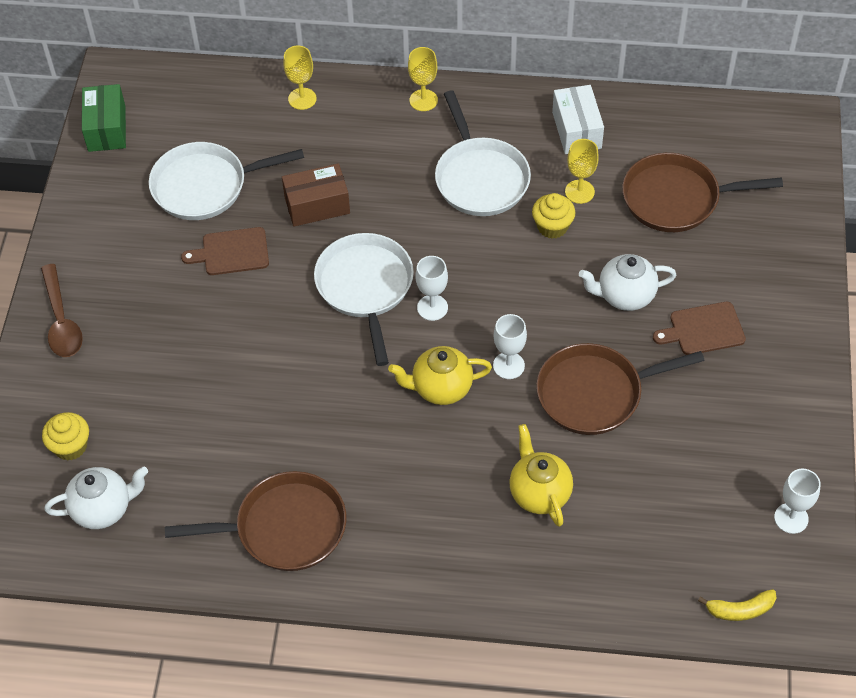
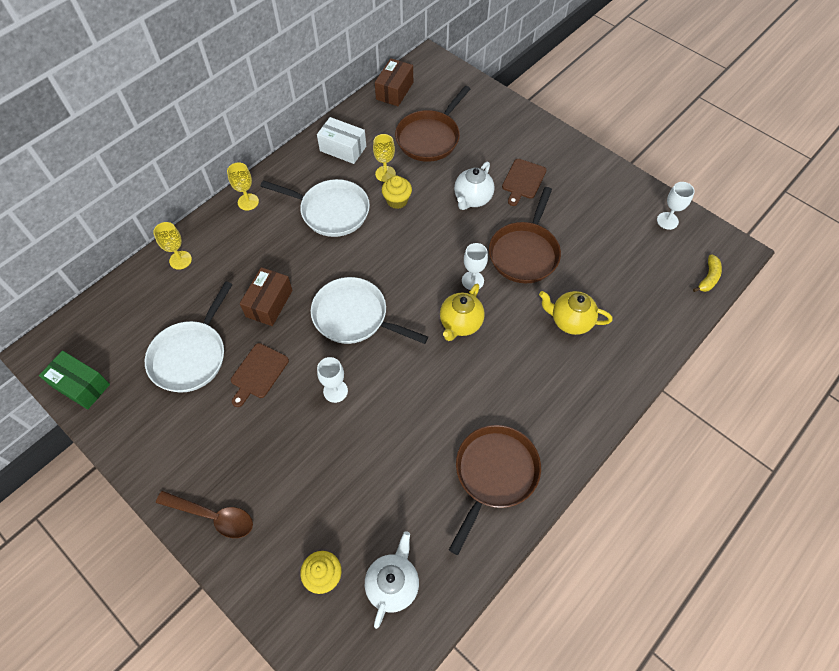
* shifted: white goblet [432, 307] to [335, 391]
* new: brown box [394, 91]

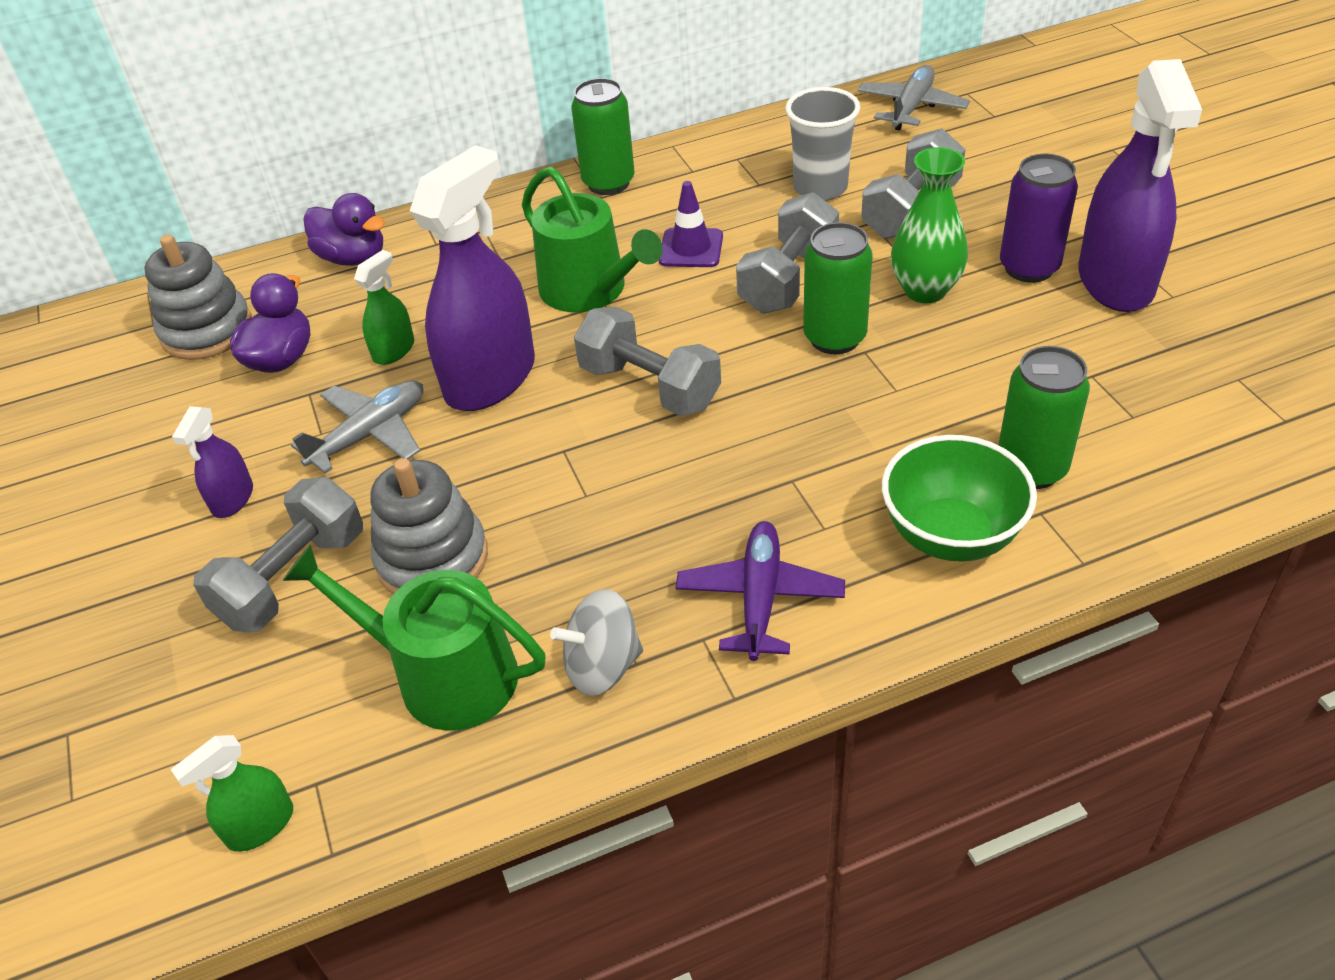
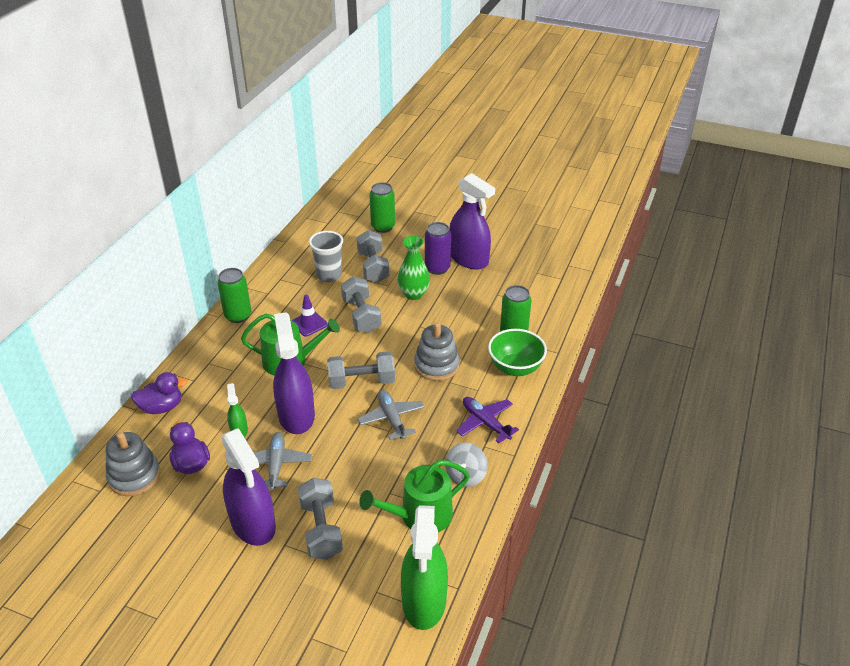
* scaled: green spray bottle [260, 825] = [424, 601] x2.14
* scaled: purple spray bottle [232, 499] = [253, 523] x2.14
* shifted: grey stacking toy [432, 559] to [436, 365]
* shifted: green can [835, 338] to [383, 227]
* shifted: grey plane [911, 107] to [392, 418]

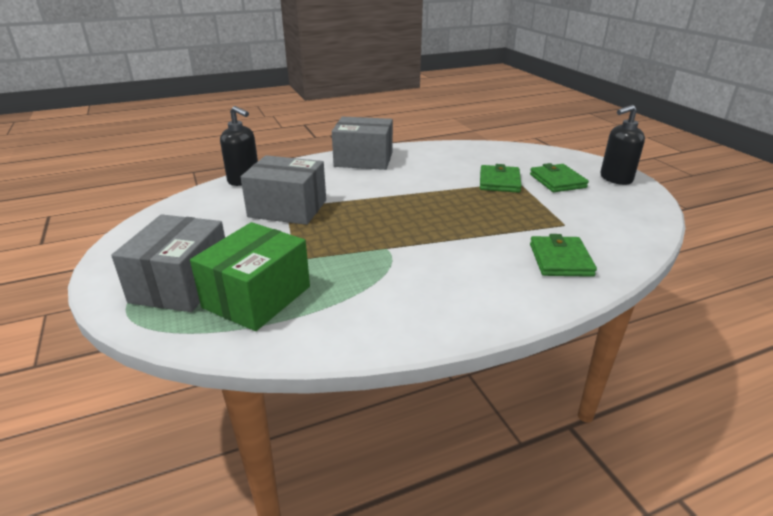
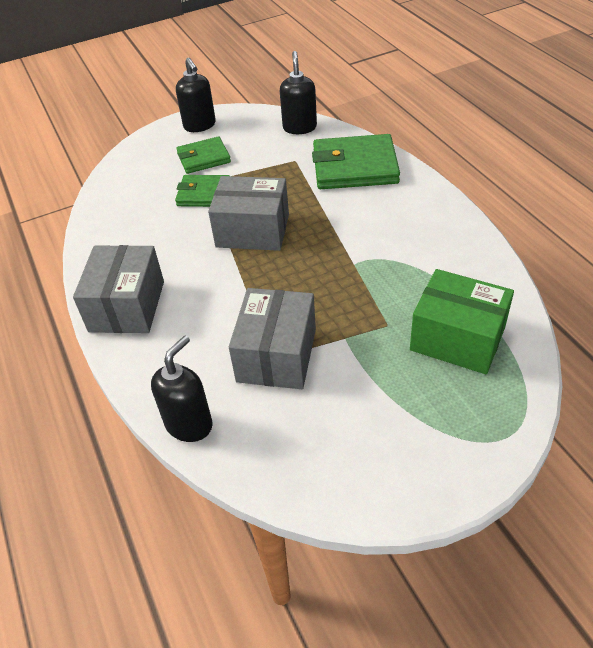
* shifted: grey box [181, 284] to [252, 230]
* scaled: green wallet [560, 260] = [355, 167] x1.67
* new: black soap dispenser [299, 127]

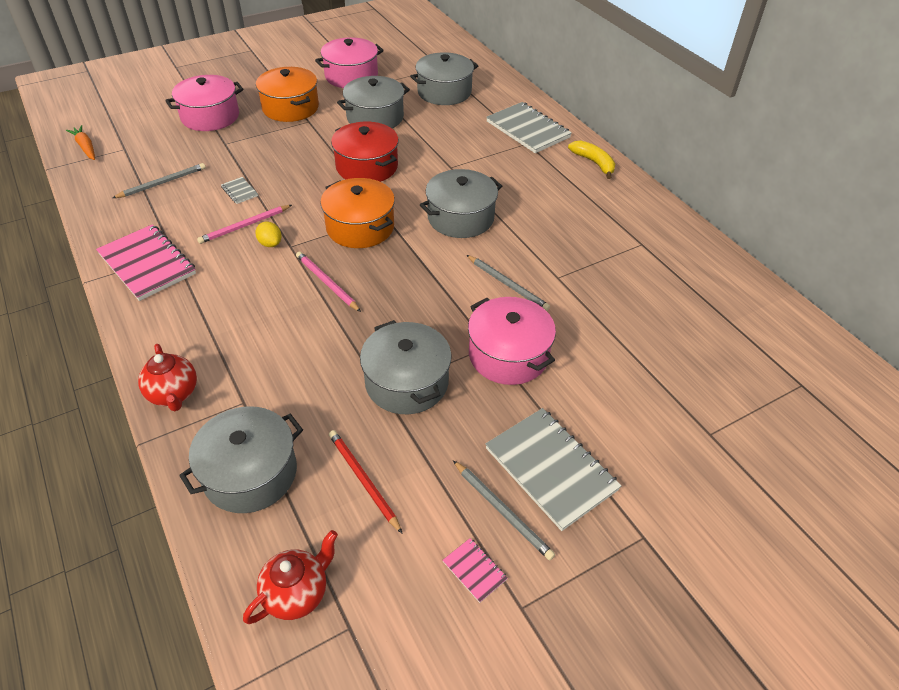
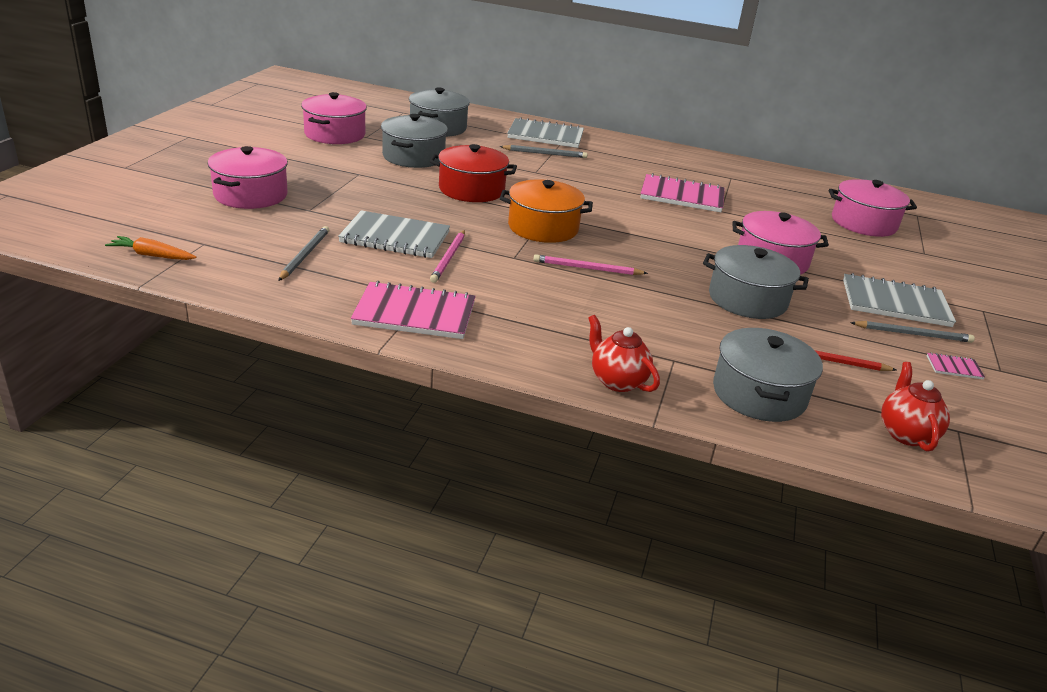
* rotated: red teapot [174, 394] = [617, 381] 150 degrees counterclockwise
* scaled: grey notebook [239, 191] = [395, 237] x2.30
* gone: yellow lemon [270, 243]
* gone: orange pot [290, 108]
* gone: grey pot [460, 218]
* shifted: grey pencil [508, 284] to [545, 154]
* gone: yellow banana [594, 163]
* new: pink notebook [682, 196]
* new: pink pot [863, 223]

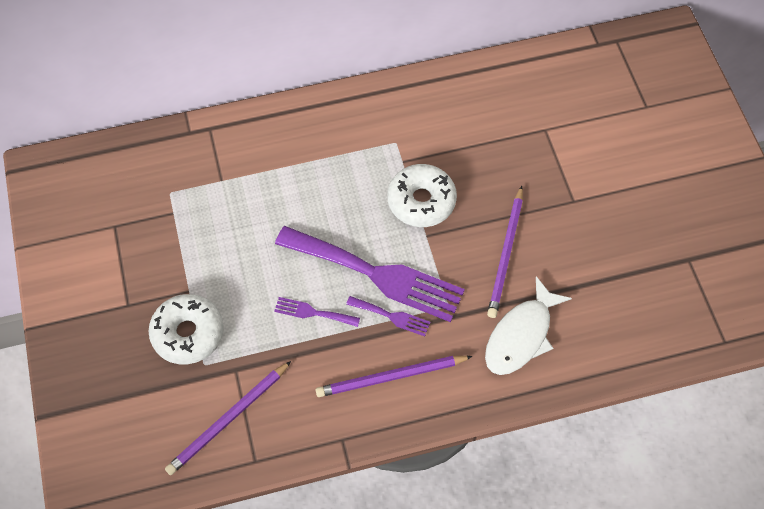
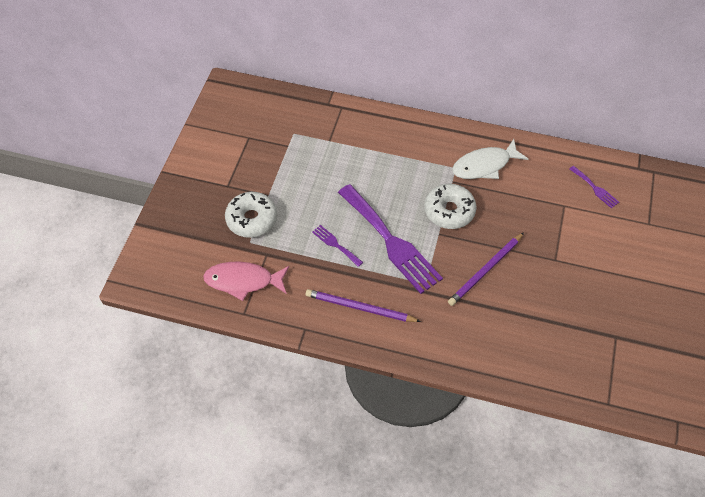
* swapped: purple pencil [228, 420] to pink fish [243, 281]
* shifted: purple fork [392, 316] to [595, 188]
* shifted: white fish [521, 335] to [484, 165]

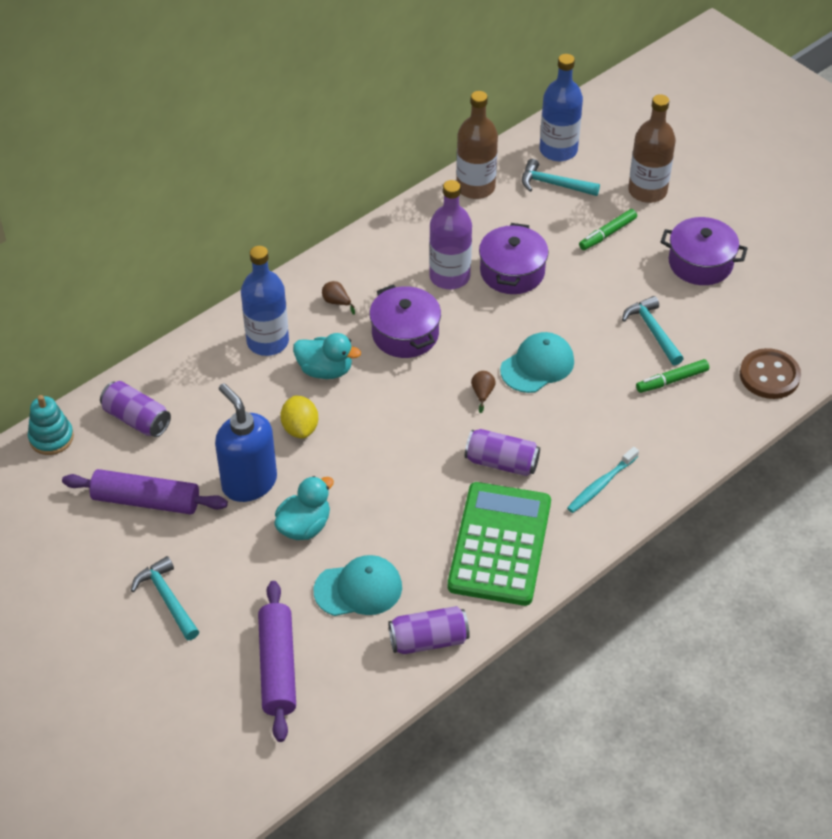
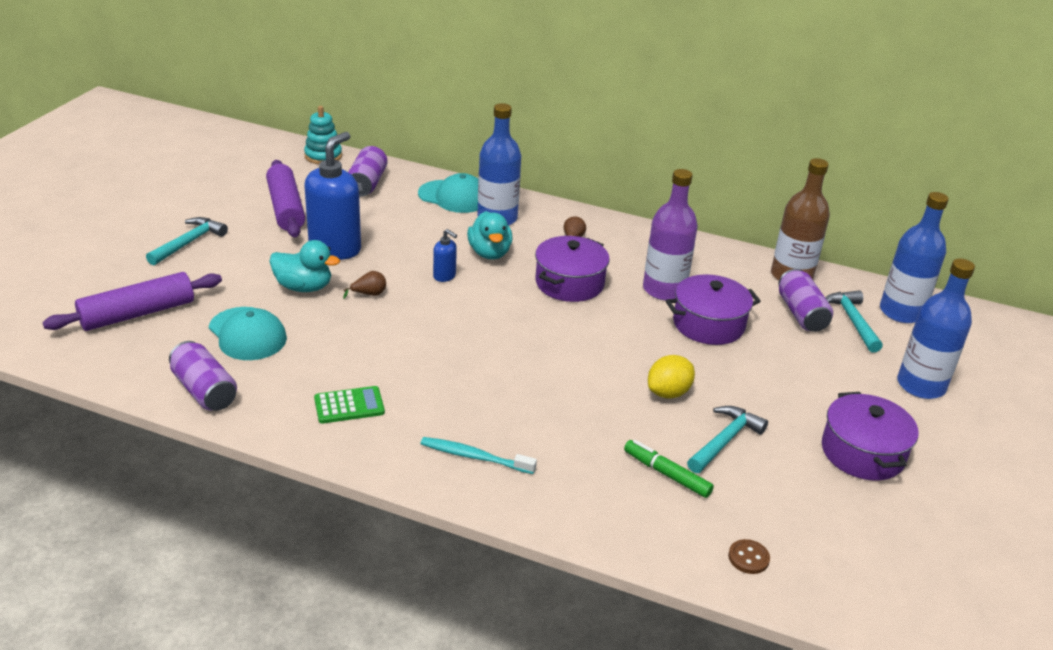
* shifted: yellow lemon [300, 428] to [668, 393]
* scaled: green calculator [499, 544] = [349, 405] x0.44
* shifted: purple can [501, 462] to [801, 314]
* shifted: brown pear [482, 394] to [369, 294]
* shifted: turquoise cap [537, 365] to [454, 197]
* gone: green marker [607, 234]
* repainted: brown bottle [647, 191] to blue bottle [921, 385]
* scaled: brown button [769, 376] = [748, 558] x0.50
* new: blue soap dispenser [444, 276]

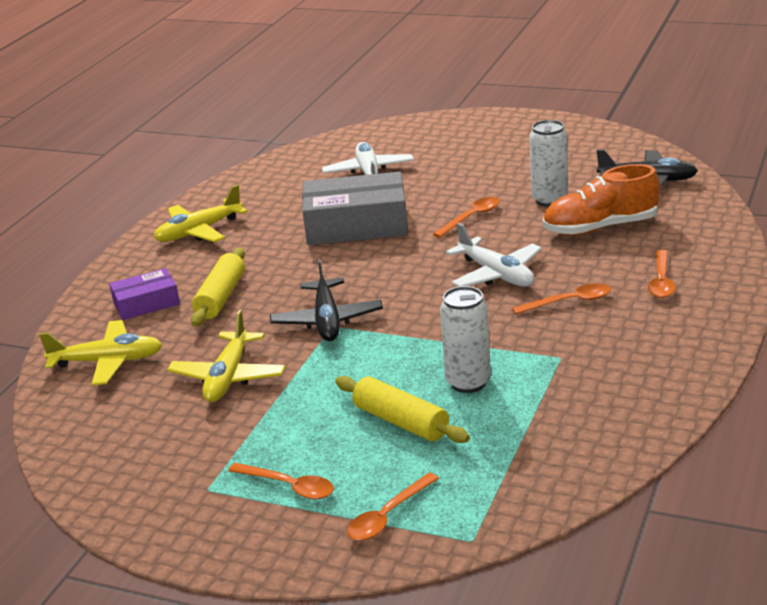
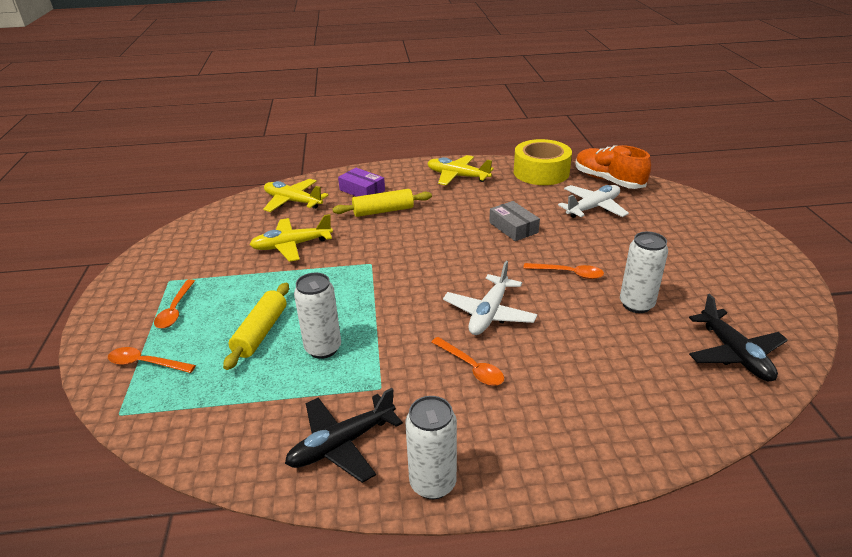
* rotated: yellow plane [107, 362] = [293, 201] 150 degrees clockwise
* shifted: black plane [327, 320] to [342, 444]
* scaled: grey box [356, 225] = [513, 227] x0.55
* shifted: orange shoe [600, 228] to [608, 180]
* gone: orange spoon [661, 281]
* new: white can [433, 483]
* new: yellow tape [541, 172]

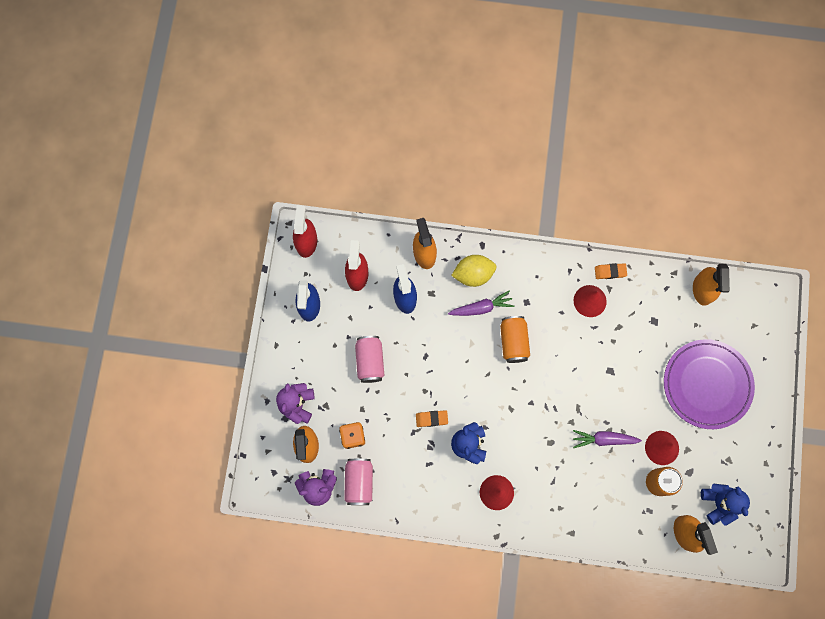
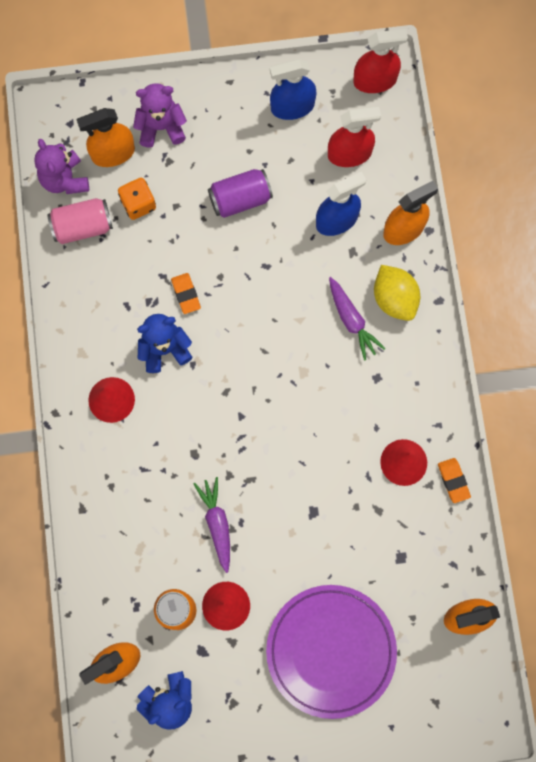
* repainted: pink can [370, 361] to purple can [240, 199]
* gone: orange can [513, 342]

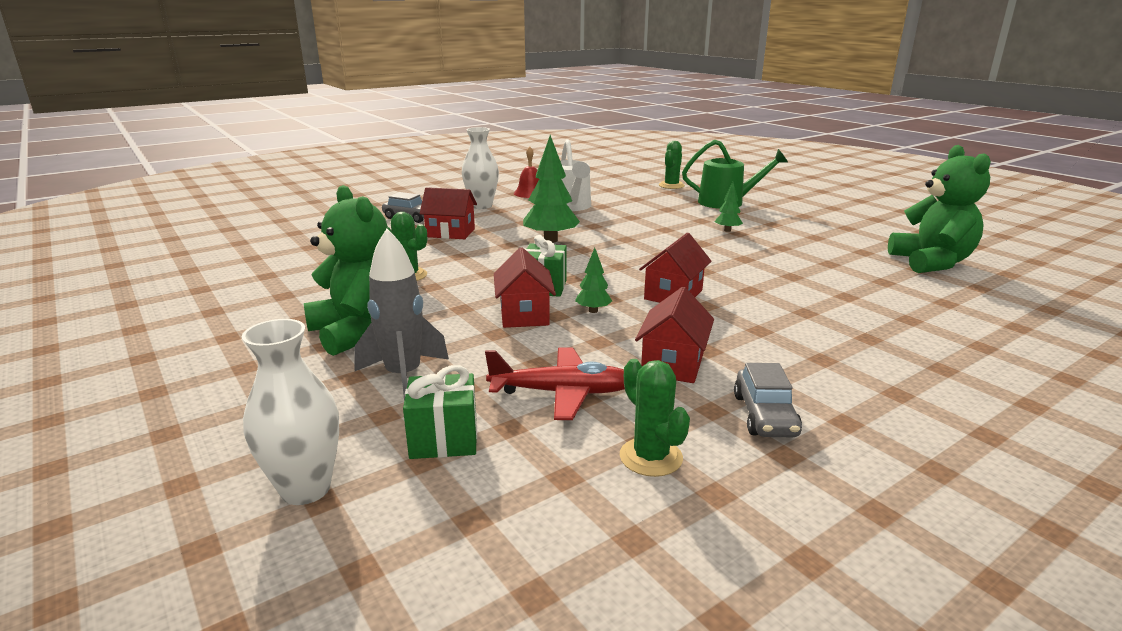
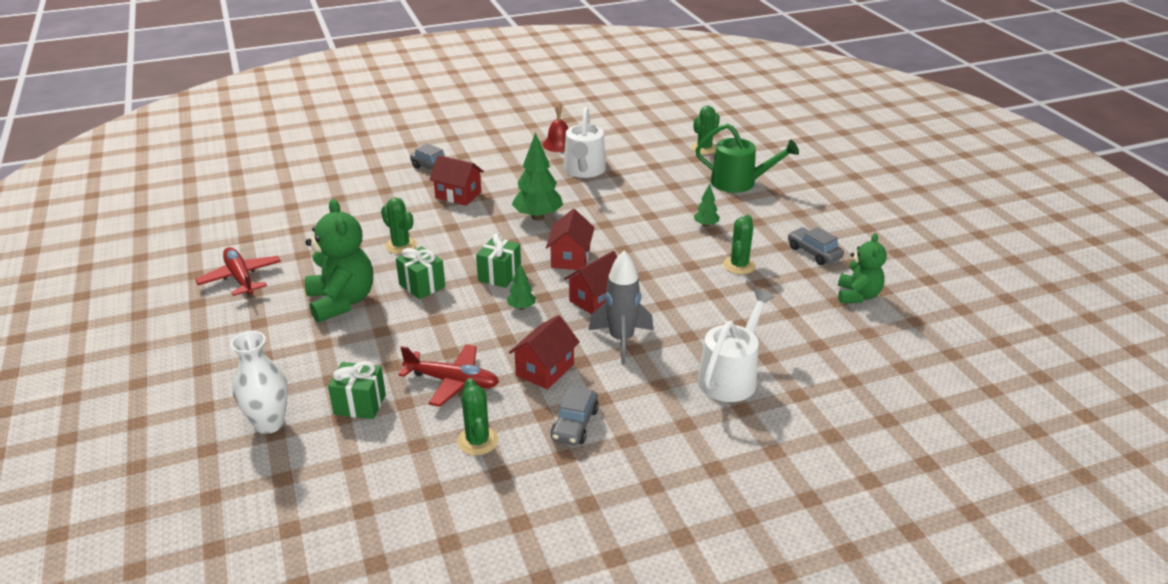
* shifted: grey rocket [404, 377] to [621, 340]
* gone: white vase [482, 206]
* shifted: red house [524, 314] to [570, 258]
* scaled: green teddy bear [931, 262] = [857, 296] x0.64
* new: red plane [240, 278]
* new: green gift [422, 285]
* new: white watering can [730, 377]
* new: green cactus [739, 265]
* new: grey car [813, 253]

